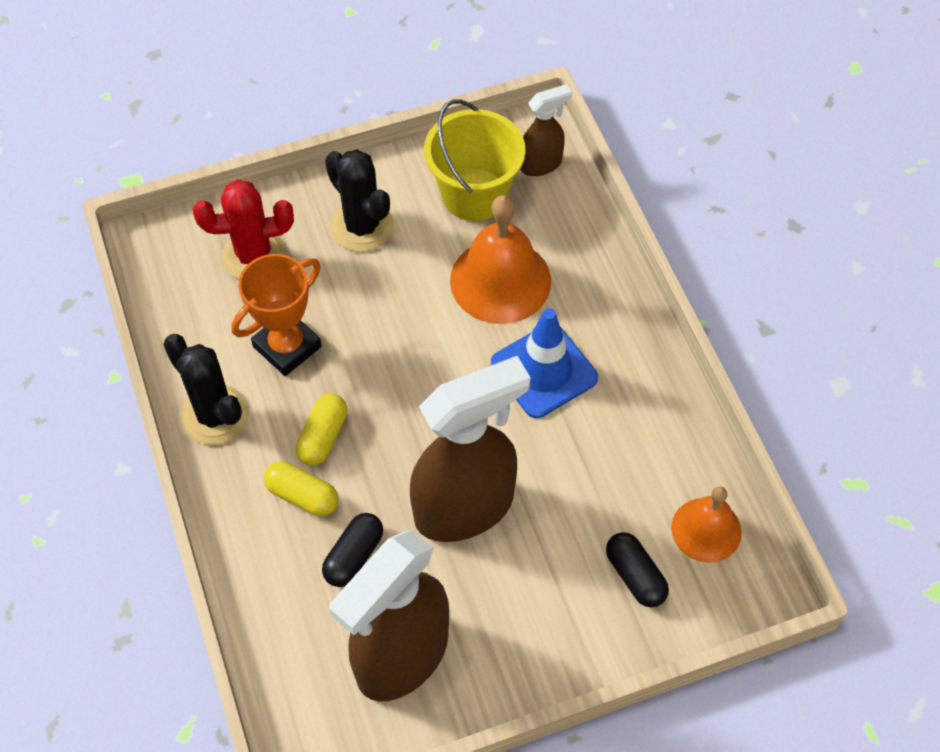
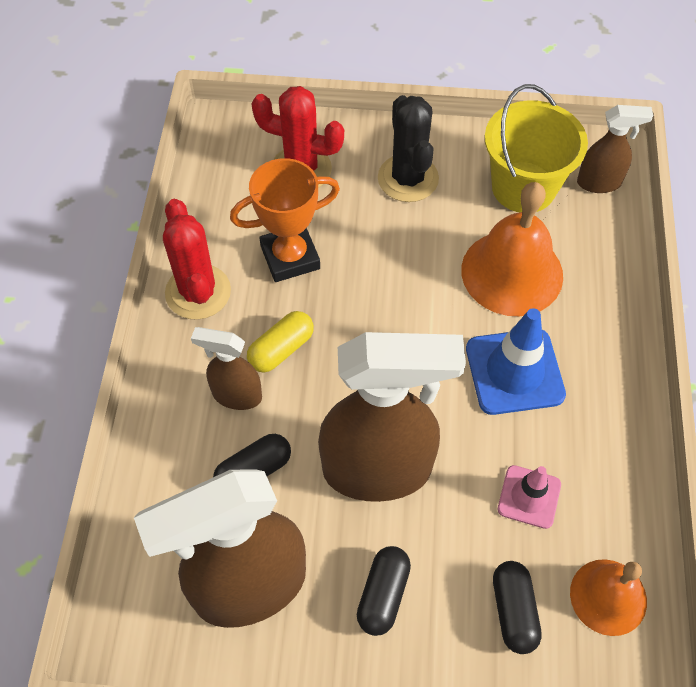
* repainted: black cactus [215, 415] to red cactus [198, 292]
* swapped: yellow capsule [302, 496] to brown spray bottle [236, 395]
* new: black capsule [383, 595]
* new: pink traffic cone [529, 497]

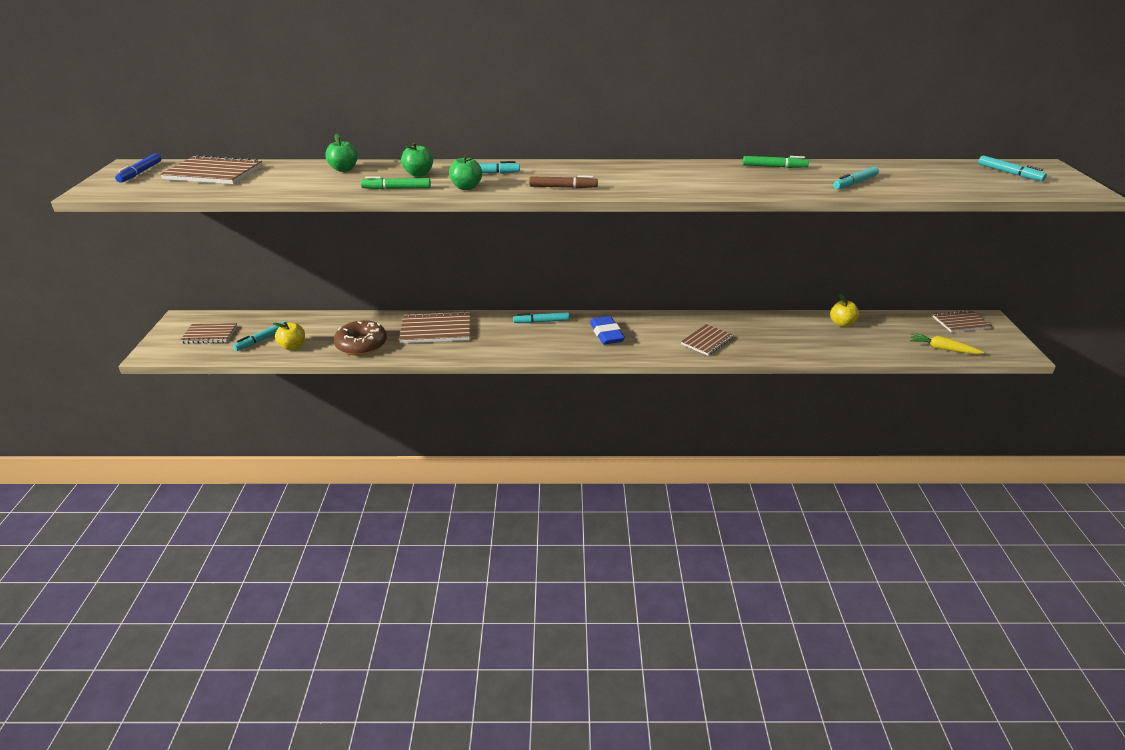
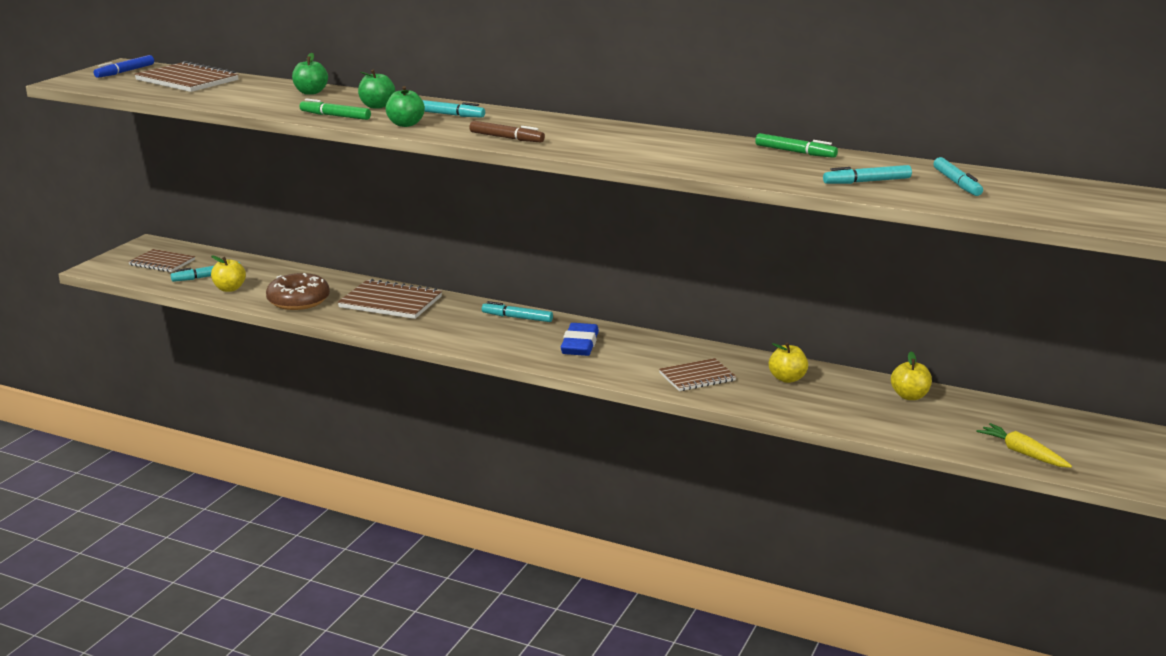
* gone: brown notebook [961, 323]
* shifted: turquoise marker [1009, 173] to [957, 183]
* new: yellow apple [787, 379]

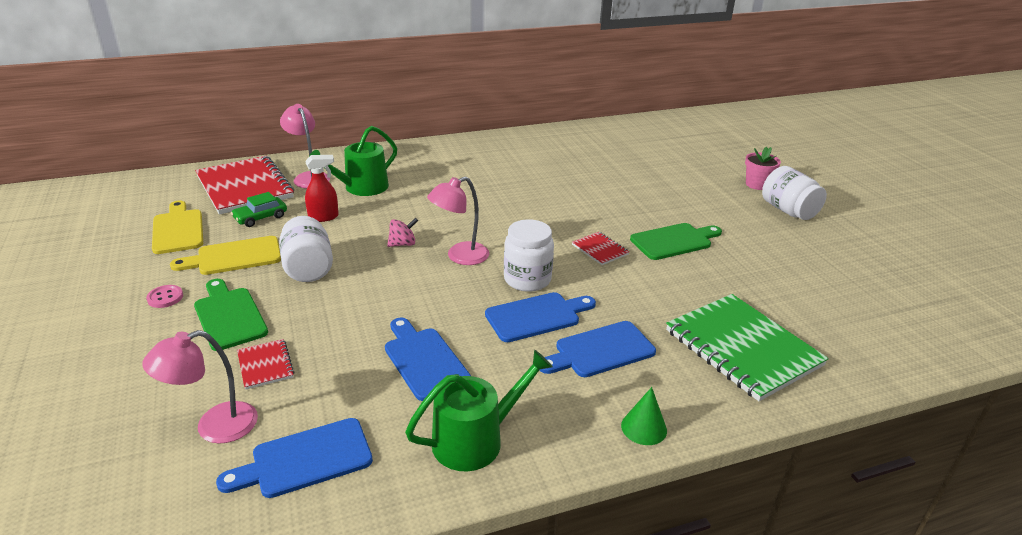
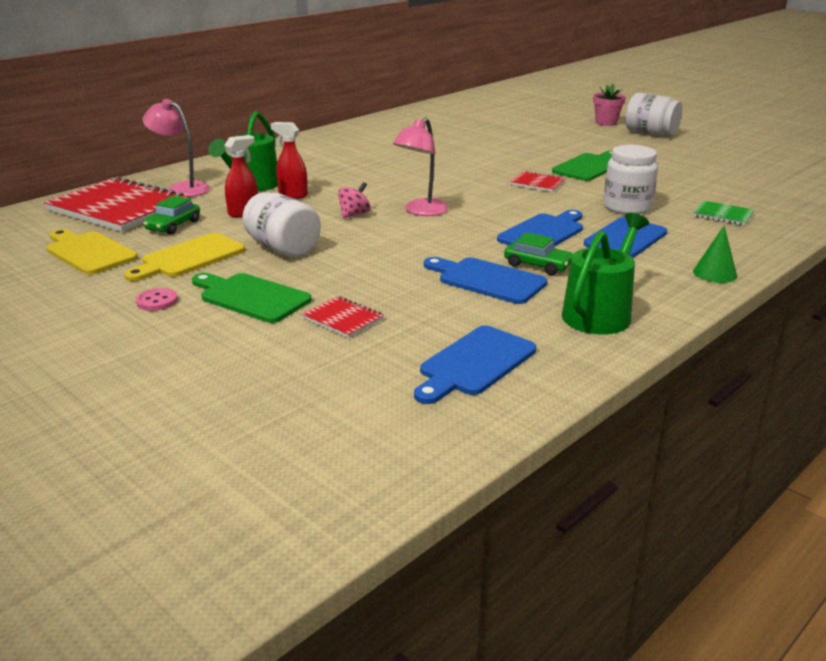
* gone: pink lamp [214, 427]
* shifted: white jar [527, 279] to [627, 207]
* scaled: green notebook [742, 348] = [723, 215] x0.45
* new: red spray bottle [292, 194]
* new: green car [538, 265]

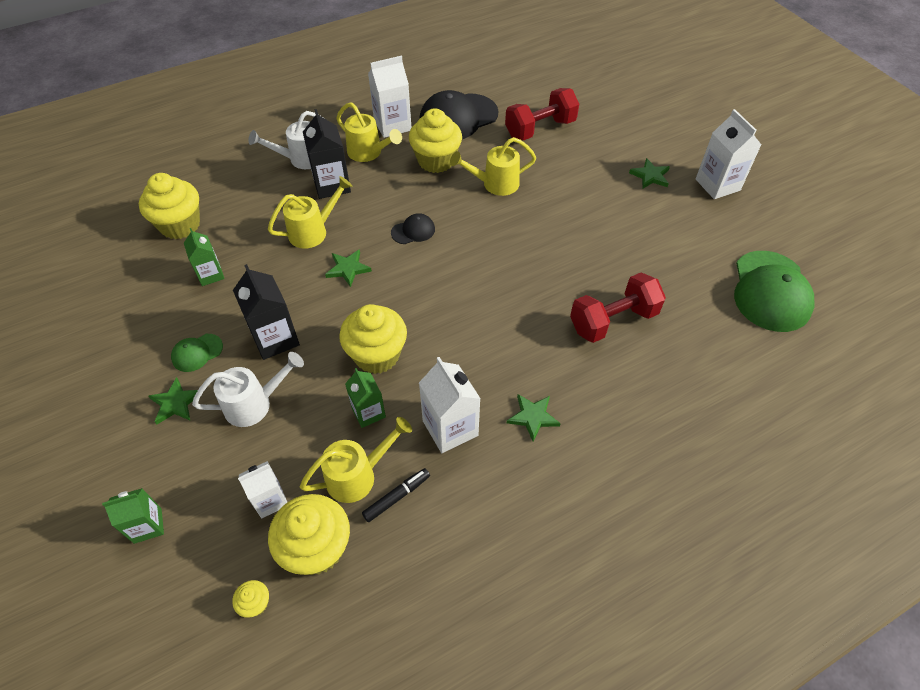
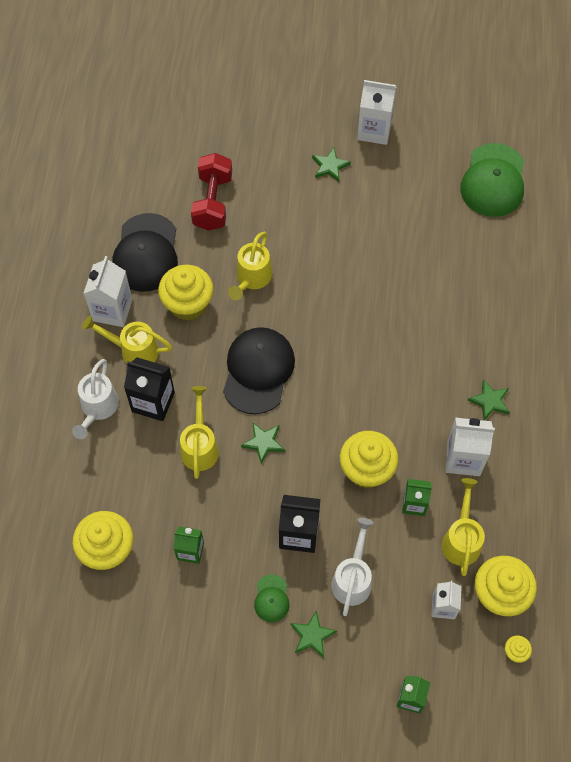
* rotated: yellow watering can [368, 153] = [134, 350] 150 degrees counterclockwise
* gone: black marker [397, 497]
* scaled: black cap [413, 231] = [258, 371] x2.12
* gone: red dumbbell [613, 320]
* rotated: green cap [771, 291] = [493, 180] 60 degrees clockwise

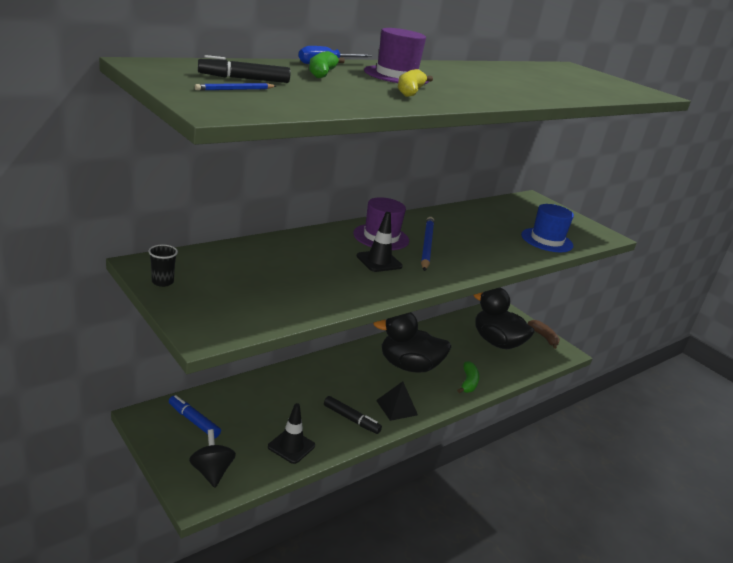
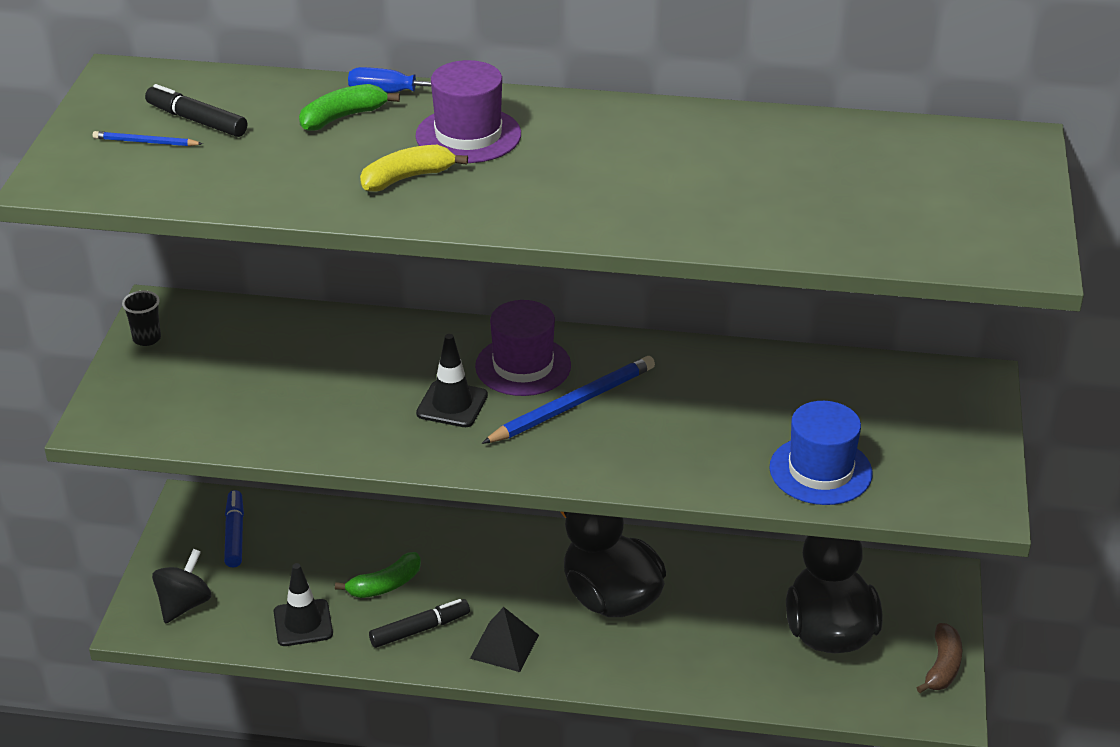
* rotated: black marker [351, 419] = [420, 629] 105 degrees counterclockwise
* shifted: green banana [468, 383] to [385, 585]

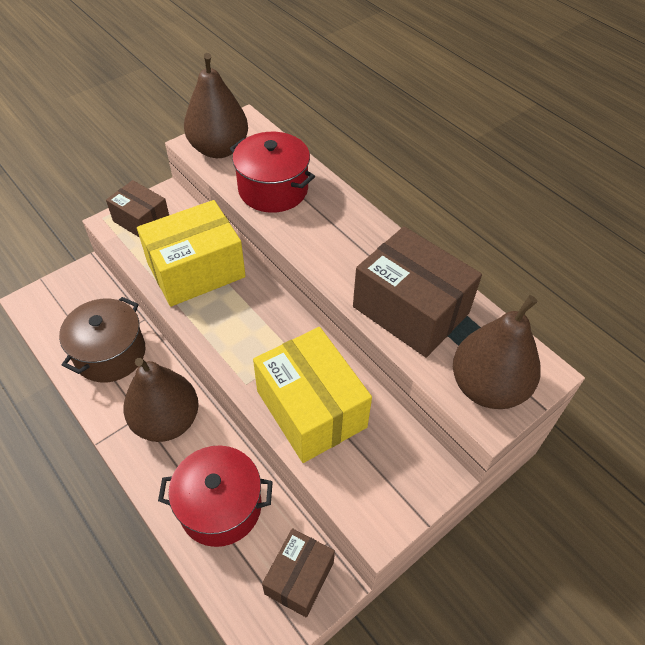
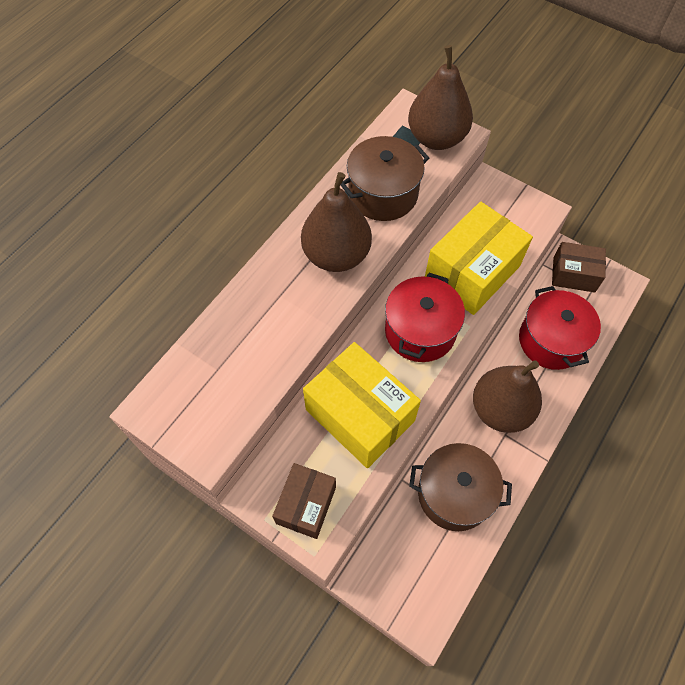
* shifted: brown pear [219, 149] to [336, 255]
* shifted: red pot [273, 189] to [420, 331]
* swapped: brown box [411, 309] to brown pot [383, 194]

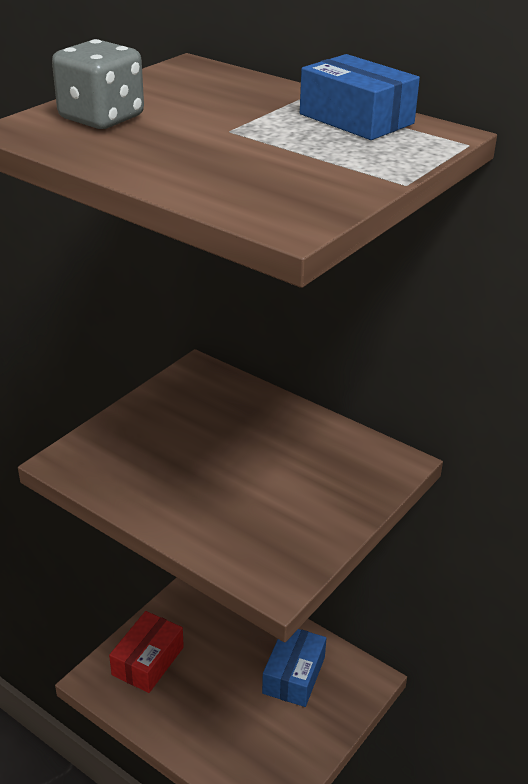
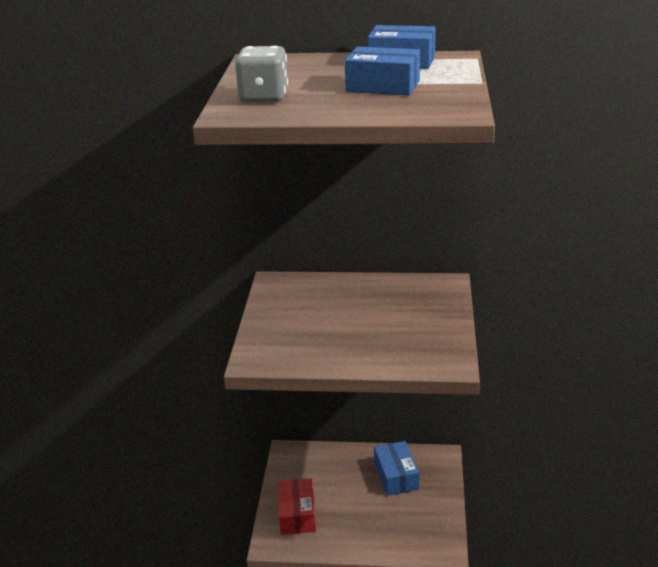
* new: blue box [383, 86]

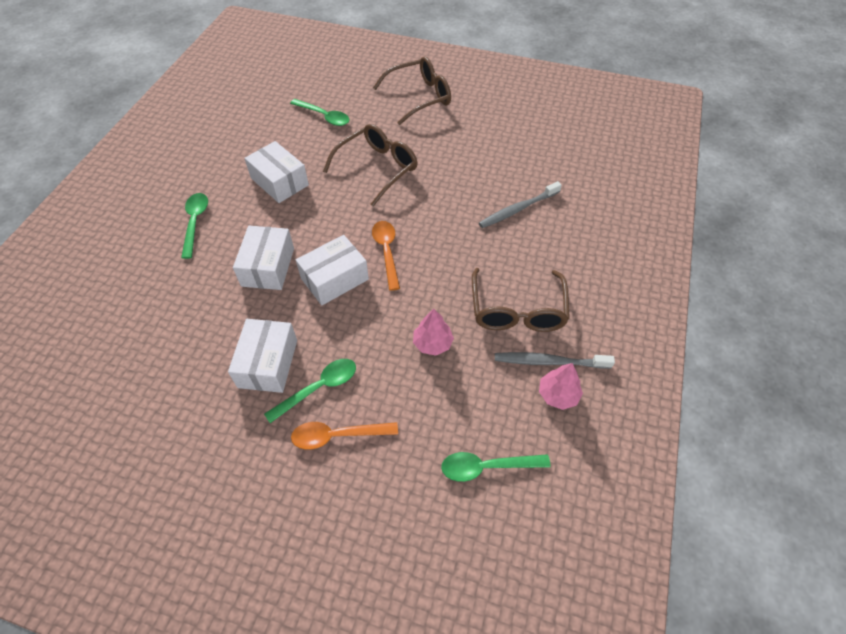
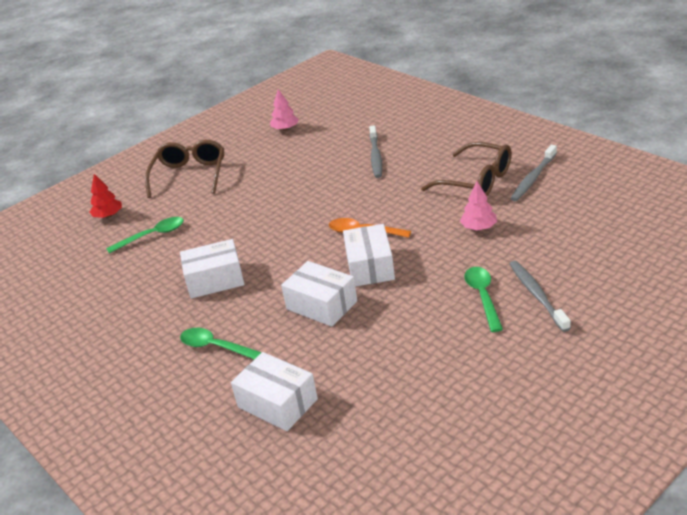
* shifted: white box [268, 363] to [277, 403]
* swapped: orange spoon [337, 436] to grey toothbrush [537, 295]
* gone: brown glasses [377, 169]
* gone: green spoon [487, 467]
* shifted: pink tree [558, 394] to [285, 129]
* new: red tree [108, 216]

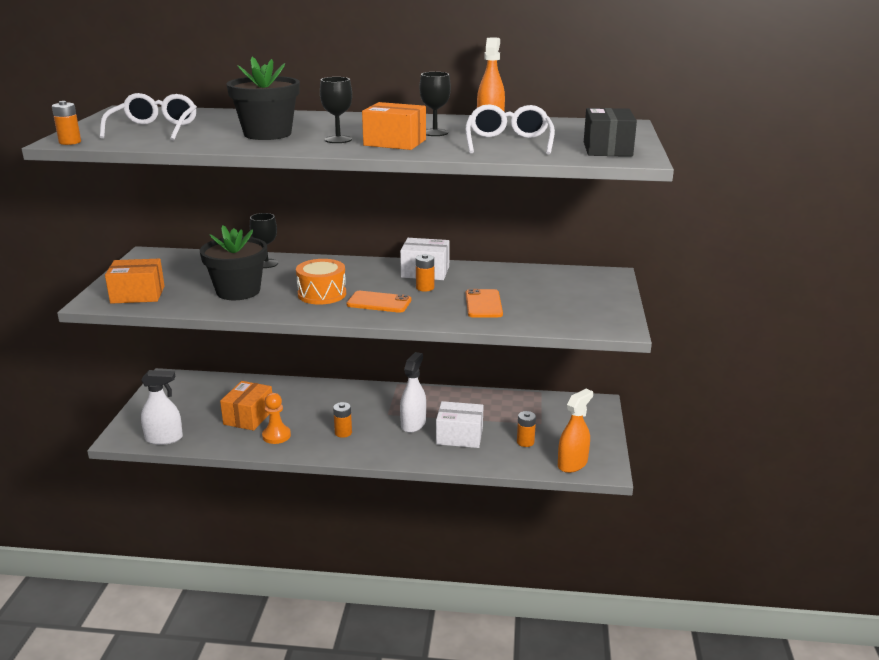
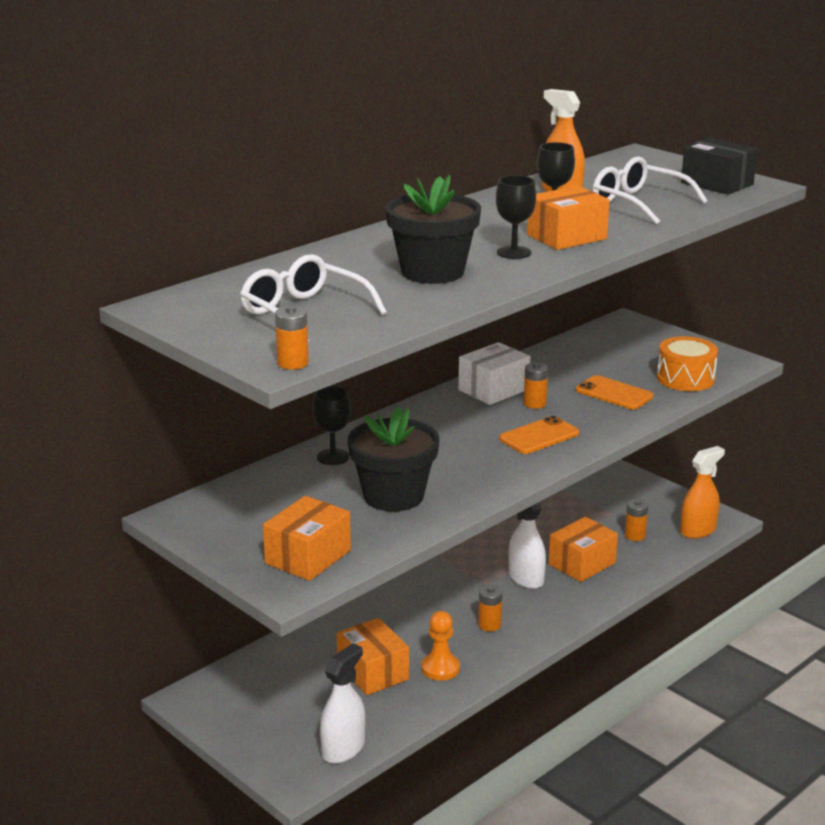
* shifted: orange drum [322, 294] to [685, 378]
* repainted: white box [459, 436] to orange box [582, 563]
* rotated: orange spray bottle [572, 464] = [698, 530] 60 degrees clockwise

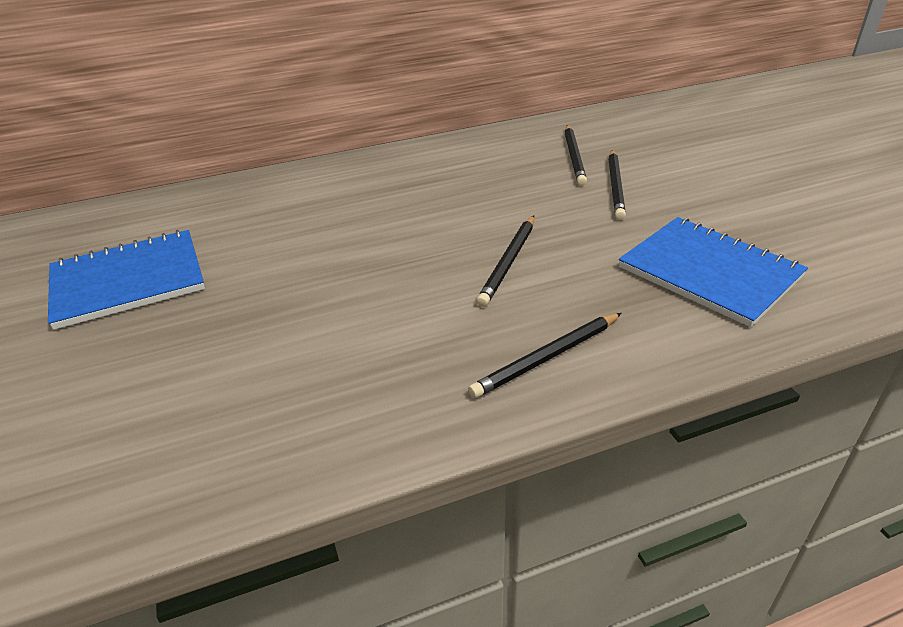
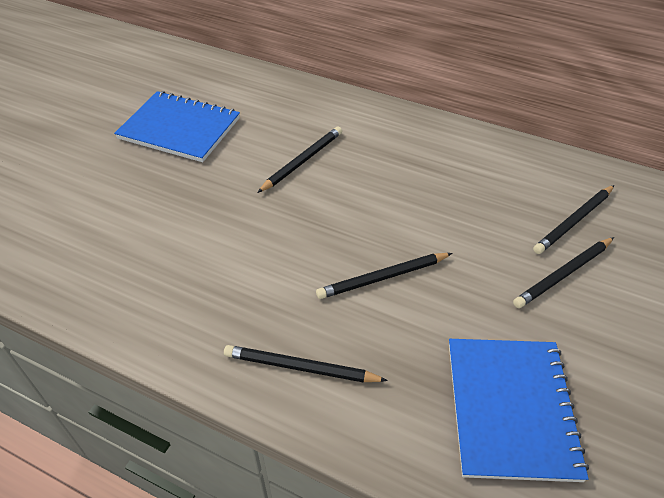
* new: black pencil [302, 161]

